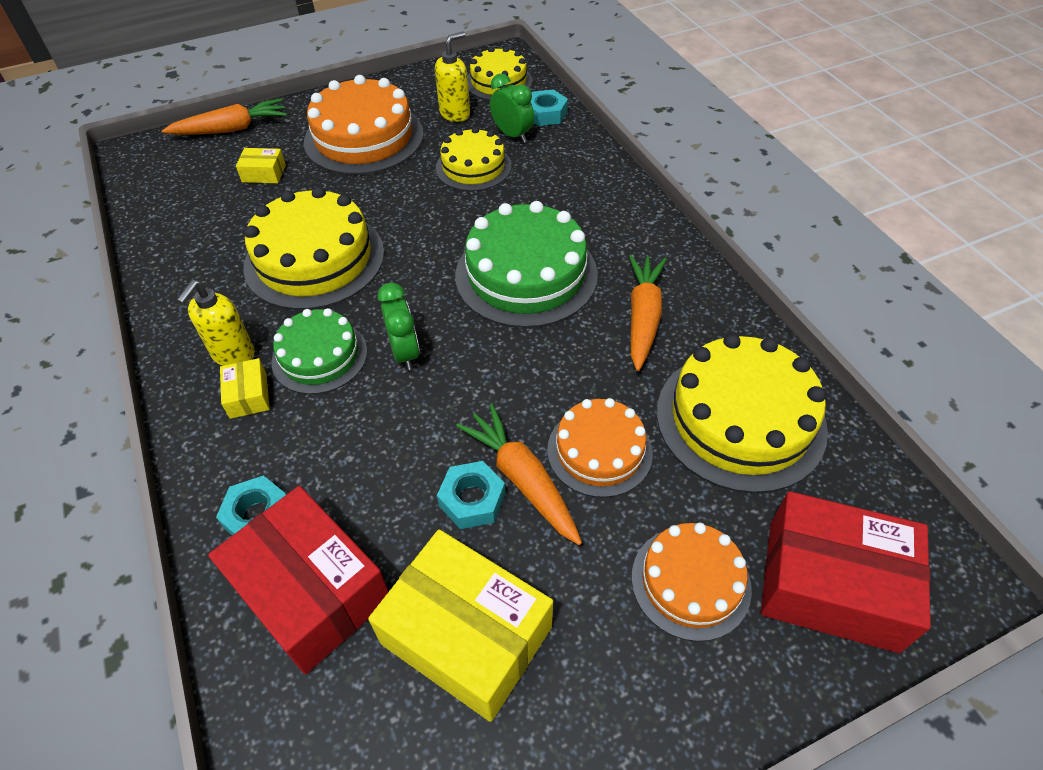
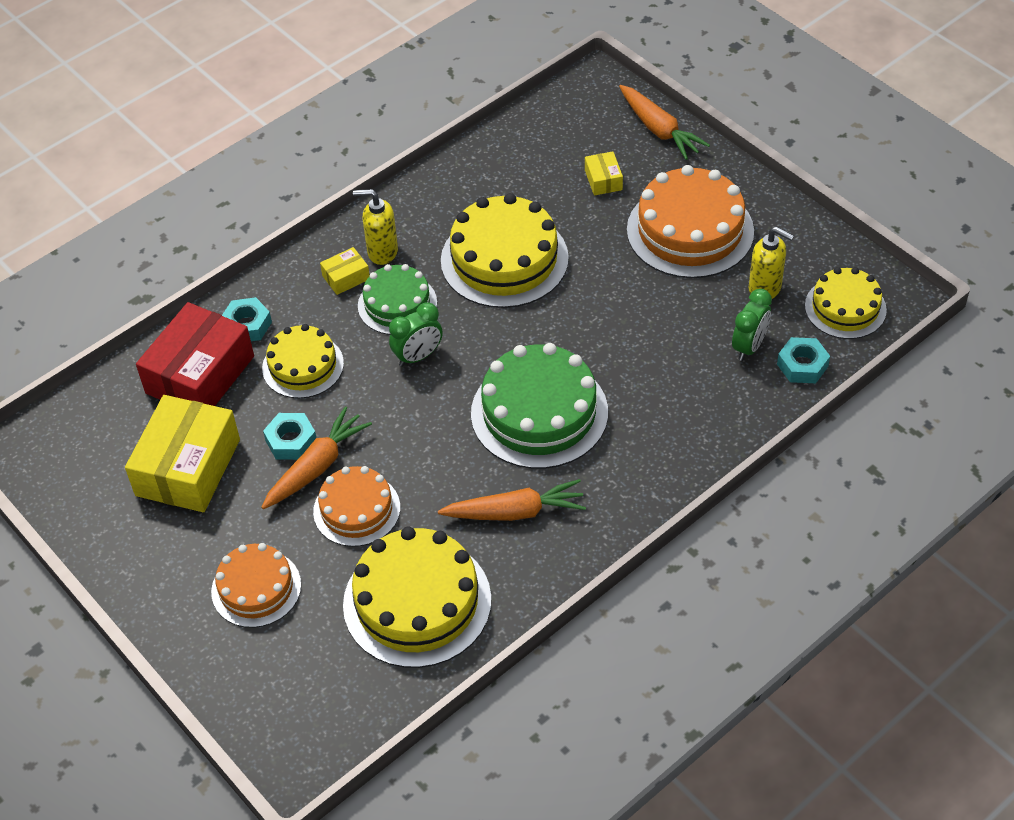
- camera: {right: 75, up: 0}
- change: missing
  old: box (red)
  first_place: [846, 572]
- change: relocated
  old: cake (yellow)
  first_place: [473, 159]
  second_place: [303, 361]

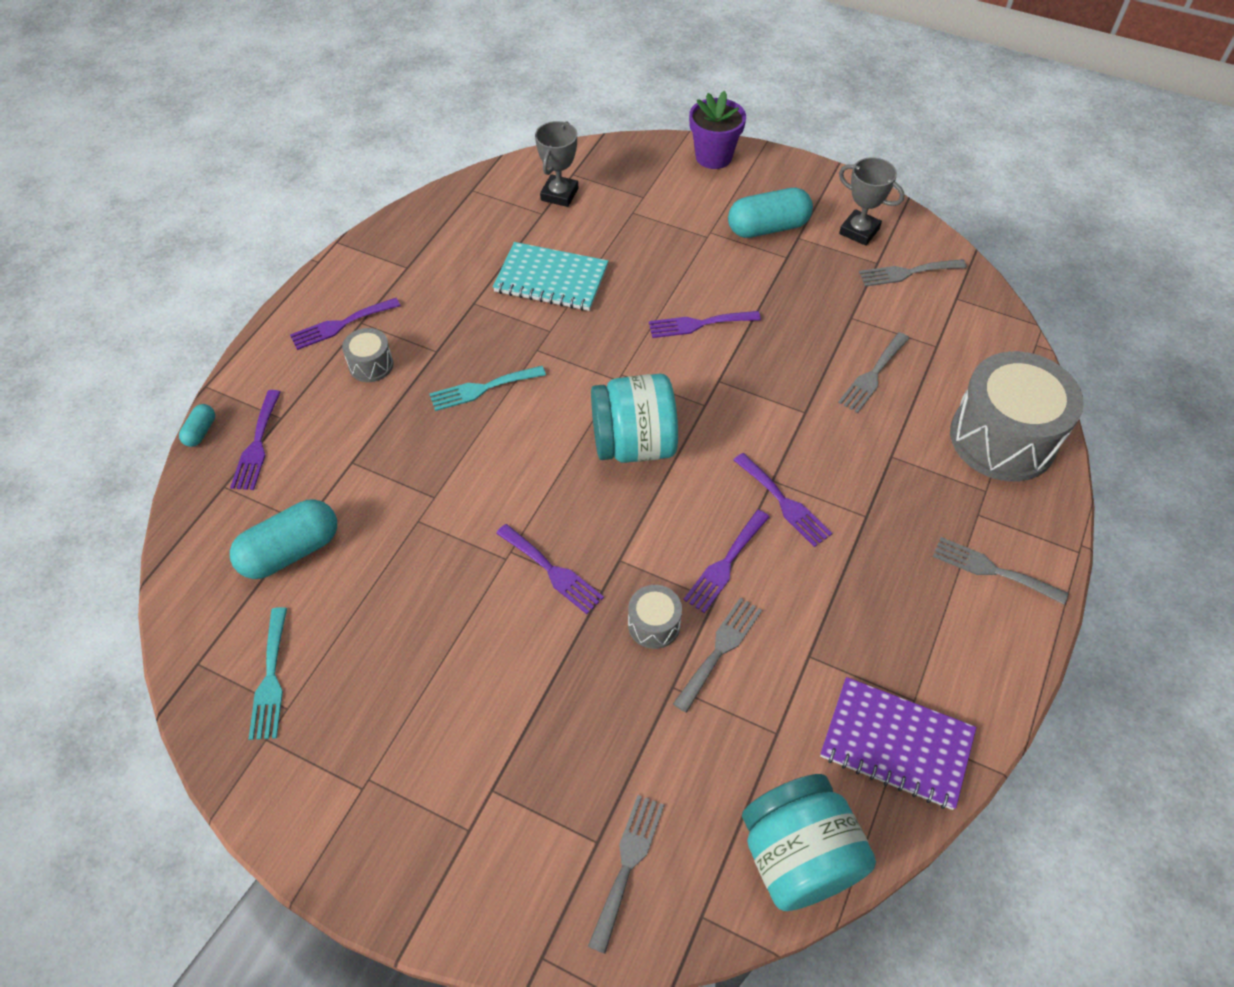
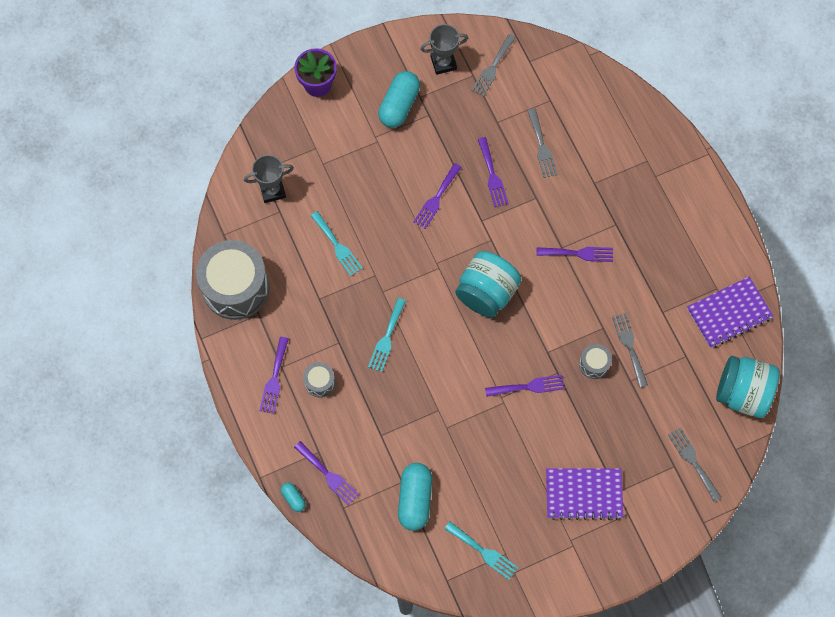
- camera: {right: -50, up: 15}
- change: missing
  old: fork (grey)
  first_place: [1000, 571]
- change: appeared
  new: notebook (purple)
  second_place: [584, 494]
- change: relocated
  old: fork (purple)
  first_place: [726, 561]
  second_place: [493, 172]
- change: relocated
  old: drum (grey)
  first_place: [1017, 416]
  second_place: [233, 280]
- change: exchanged
  old: notebook (turquoise)
  new: fork (turquoise)
  first_place: [550, 276]
  second_place: [337, 243]
- change: spun
  old: trophy (grey)
  first_place: [556, 164]
  second_place: [269, 179]
  degrees: -75

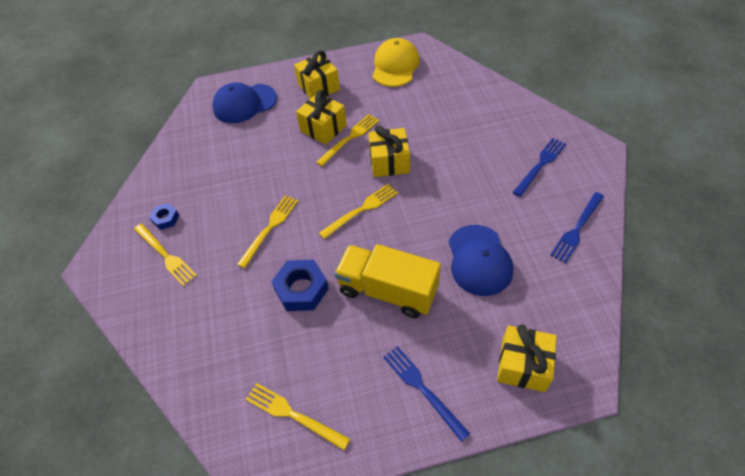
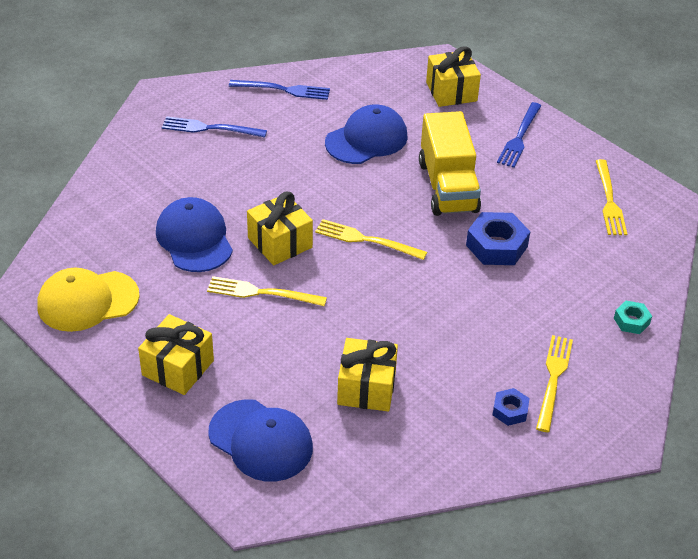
- camera: {right: -125, up: -10}
- change: missing
  old: fork (yellow)
  first_place: [267, 231]
- change: appeared
  new: cap (blue)
  second_place: [194, 234]
- change: appeared
  new: nut (turquoise)
  second_place: [633, 317]
- change: relocated
  old: gift (yellow)
  first_place: [321, 117]
  second_place: [367, 374]

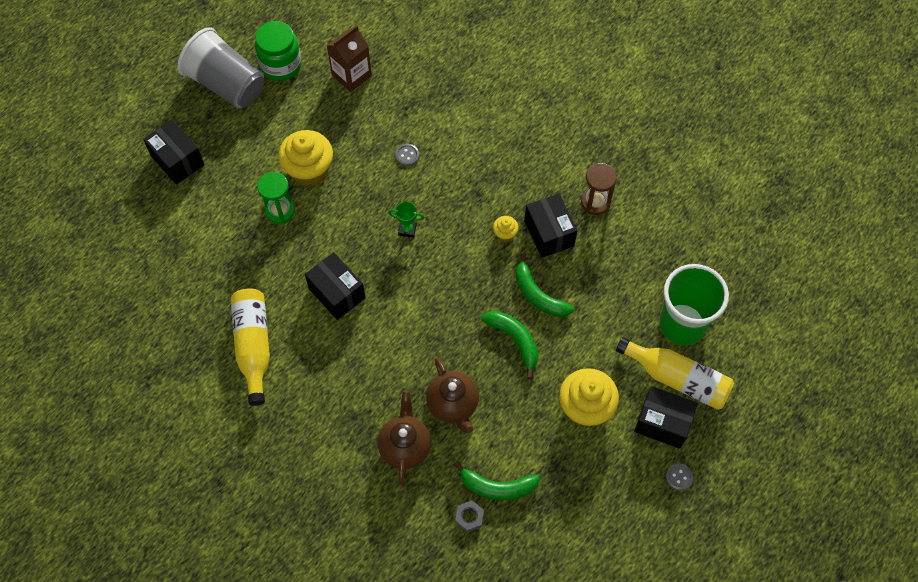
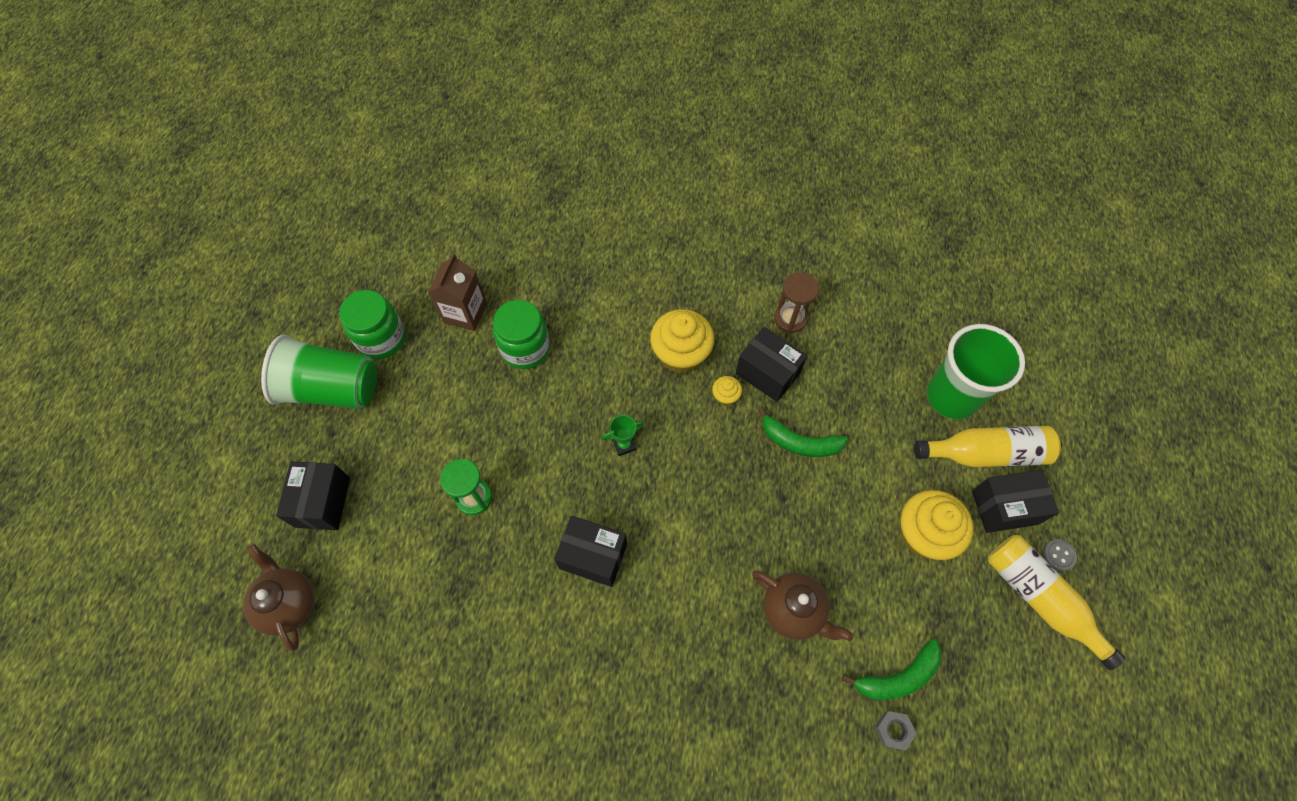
- camera: {right: -30, up: 0}
- change: missing
  old: button (grey)
  first_place: [407, 155]
- change: missing
  old: banana (green)
  first_place: [509, 345]
- change: appeared
  new: jar (green)
  second_place: [521, 334]
- change: relocated
  old: bottle (yellow)
  first_place: [250, 347]
  second_place: [1056, 602]
- change: relocated
  old: cupcake (yellow)
  first_place: [305, 158]
  second_place: [682, 341]
- change: relocated
  old: teapot (brown)
  first_place: [404, 437]
  second_place: [279, 597]
- change: colour
  old: cup (grey)
  new: cup (green)
  first_place: [220, 68]
  second_place: [319, 372]
- change: spun
  old: box (black)
  first_place: [174, 152]
  second_place: [313, 495]
  degrees: 75

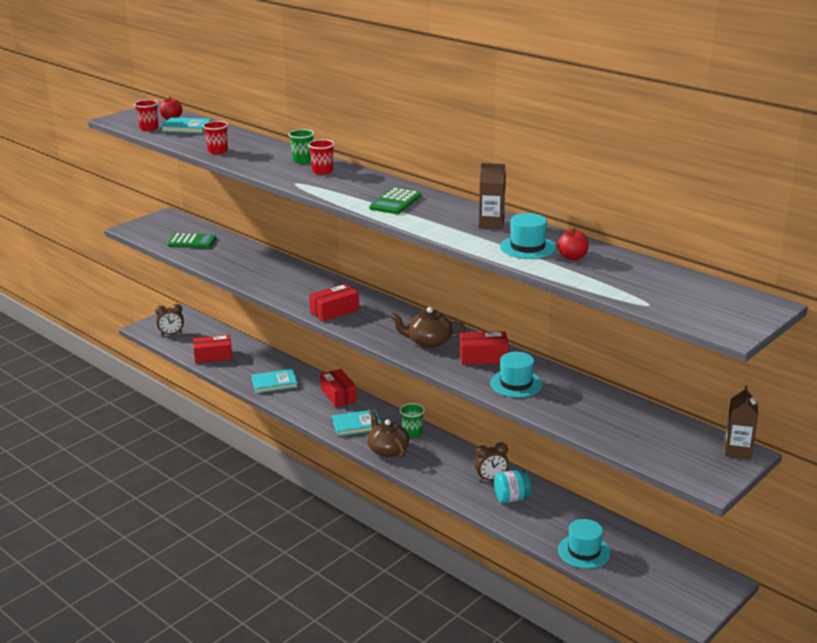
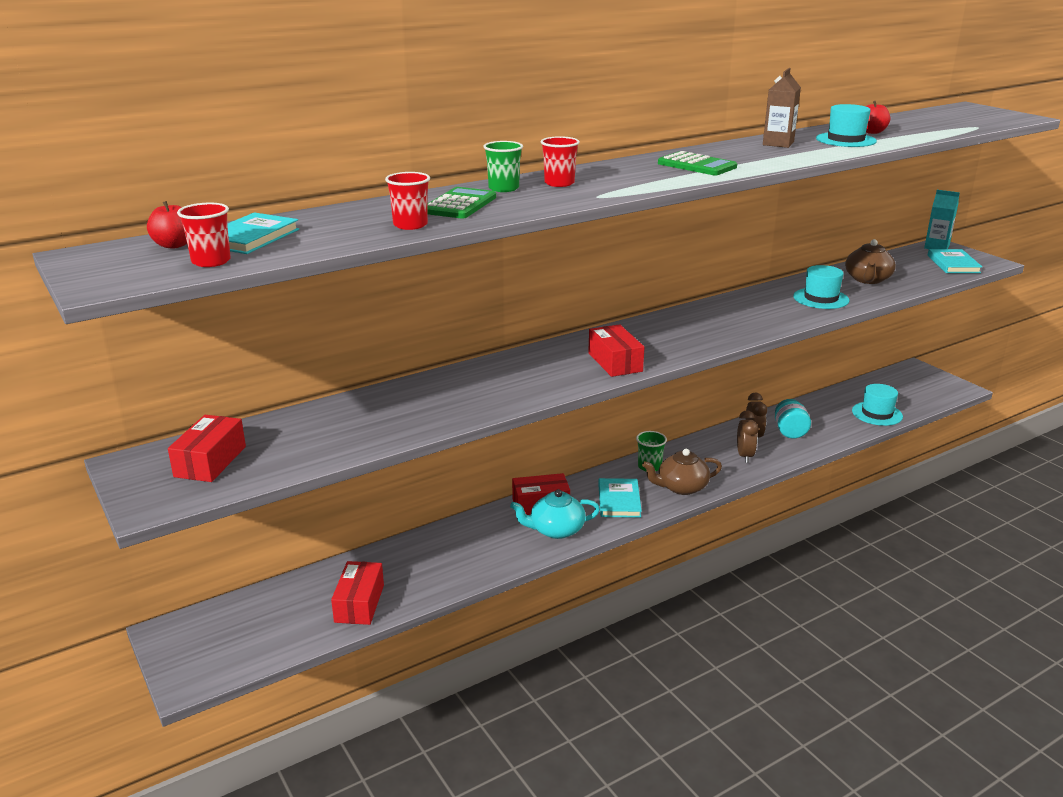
- camera: {right: -75, up: 0}
- change: appeared
  new: teapot (turquoise)
  second_place: [555, 514]
- change: relocated
  old: clock (brown)
  first_place: [169, 320]
  second_place: [747, 436]
- change: relocated
  old: calculator (green)
  first_place: [191, 240]
  second_place: [462, 203]
- change: relocated
  old: book (turquoise)
  first_place: [274, 381]
  second_place: [955, 261]
- change: relocated
  old: teapot (brown)
  first_place: [427, 327]
  second_place: [870, 261]
- change: relocated
  old: box (red)
  first_place: [484, 348]
  second_place: [207, 448]
- change: colour
  old: carton (brown)
  new: carton (turquoise)
  first_place: [741, 422]
  second_place: [942, 219]

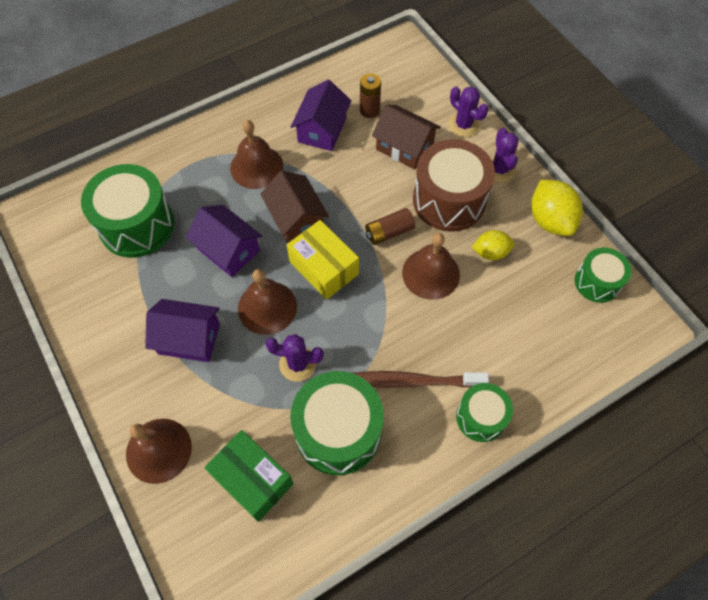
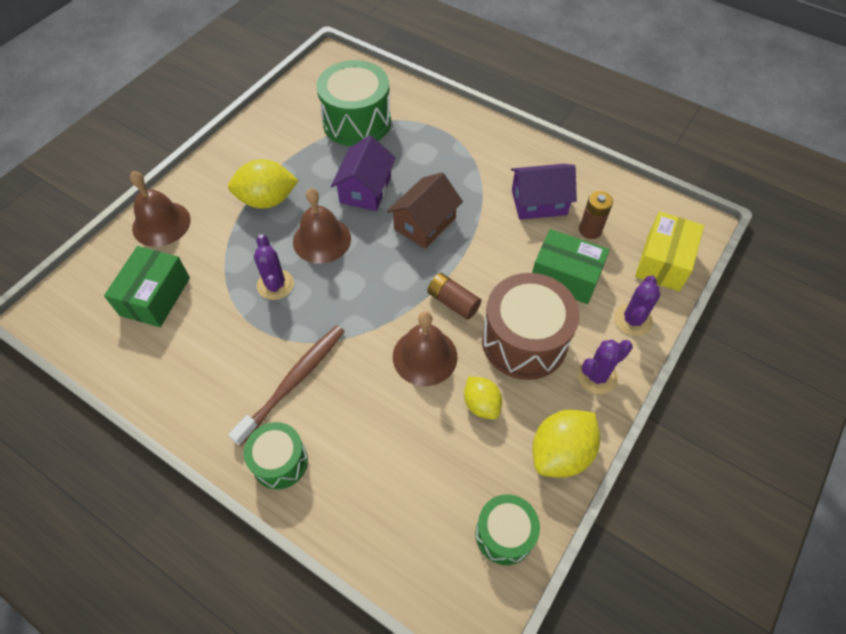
- camera: {right: 65, up: -5}
- change: missing
  old: bell (brown)
  first_place: [257, 154]
- change: missing
  old: drum (green)
  first_place: [337, 423]
- change: relocated
  old: box (yellow)
  first_place: [323, 260]
  second_place: [669, 251]
- change: exchanged
  old: house (purple)
  new: lemon (yellow)
  first_place: [182, 330]
  second_place: [263, 184]
- change: exchanged
  old: house (brown)
  new: box (green)
  first_place: [406, 137]
  second_place: [571, 266]
- change: spun
  old: toothbrush (brown)
  first_place: [421, 379]
  second_place: [287, 385]
  degrees: 60

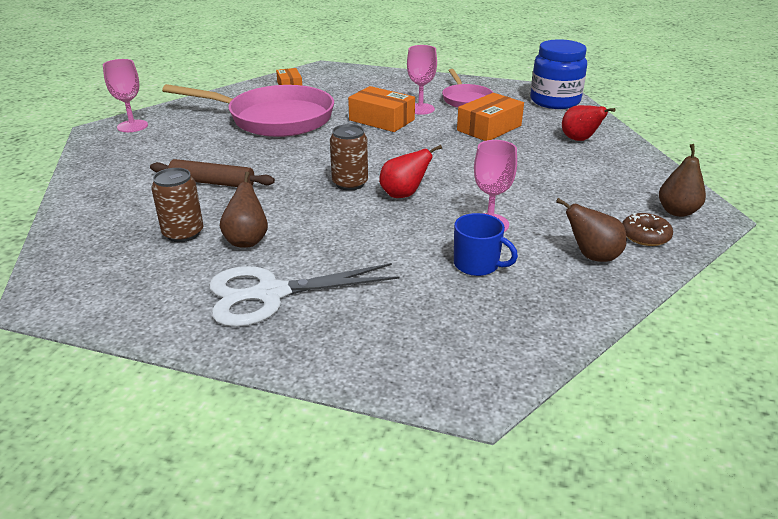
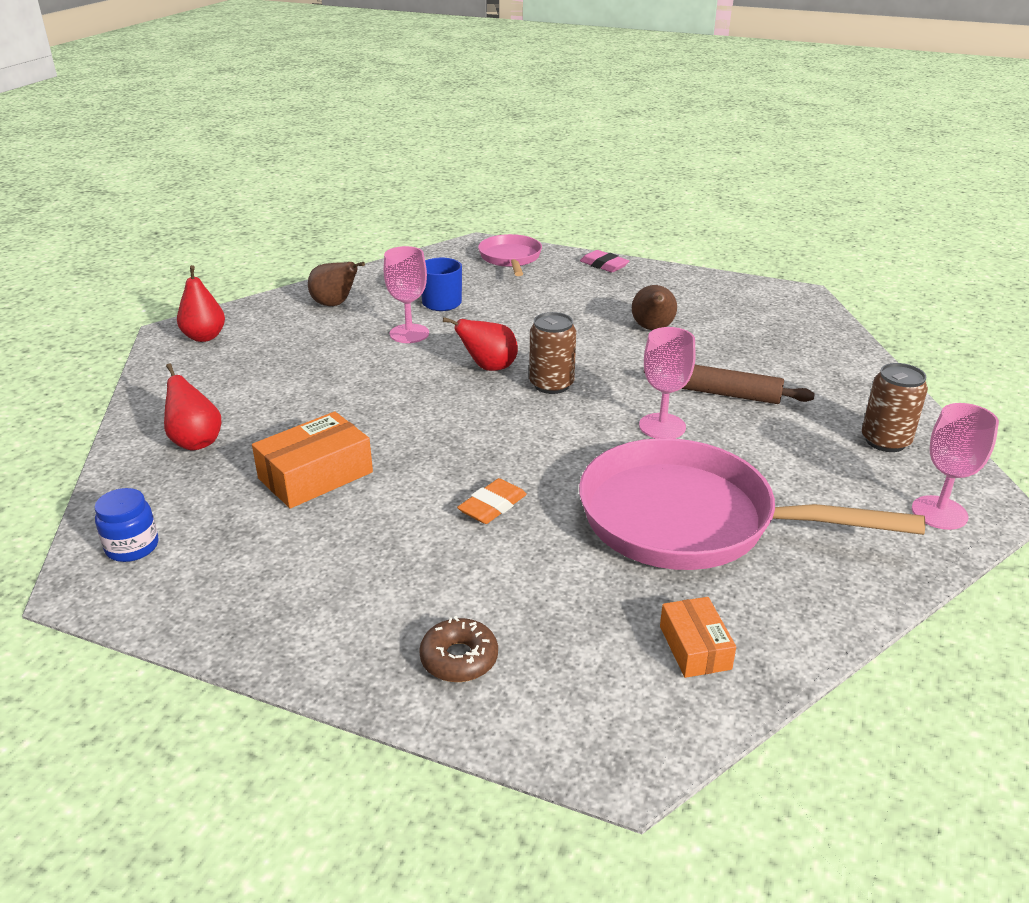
- camera: {right: -175, up: 0}
- change: missing
  old: scissors (white)
  first_place: [304, 295]
- change: appeared
  new: eraser (pink)
  second_place: [604, 261]
- change: relocated
  old: can (brown)
  first_place: [177, 205]
  second_place: [895, 407]
- change: relocated
  old: goblet (pink)
  first_place: [422, 80]
  second_place: [667, 383]
- change: relocated
  old: pan (pink)
  first_place: [467, 88]
  second_place: [510, 255]
- change: relocated
  old: donut (brown)
  first_place: [647, 229]
  second_place: [458, 649]
- change: exchanged
  old: box (orange)
  new: eraser (orange)
  first_place: [381, 109]
  second_place: [492, 501]
- change: colour
  old: pear (brown)
  new: pear (red)
  first_place: [682, 180]
  second_place: [201, 303]
- change: size
  old: jar (blue)
  first_place: [558, 74]
  second_place: [126, 525]
  factor: 0.51

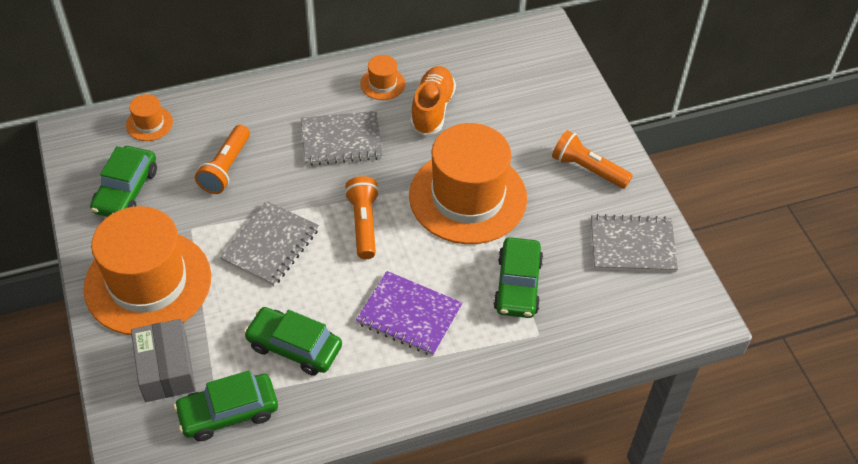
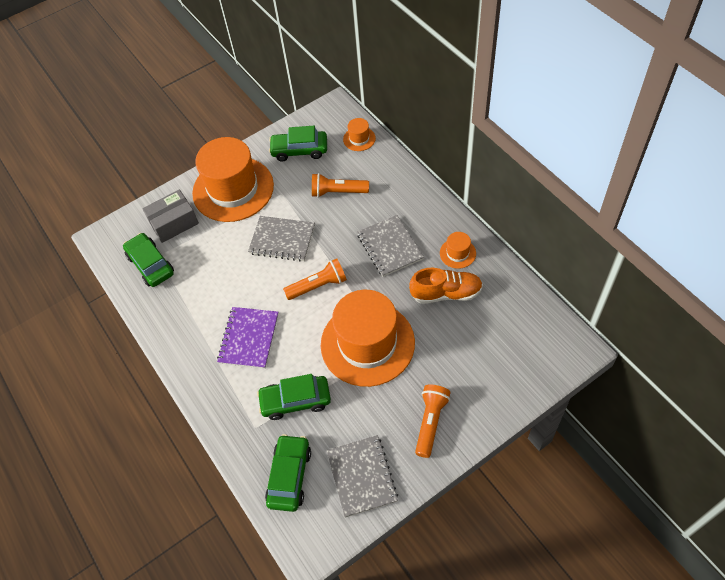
- camera: {right: 80, up: 5}
- change: relocated
  old: car (green)
  first_place: [293, 341]
  second_place: [288, 473]

